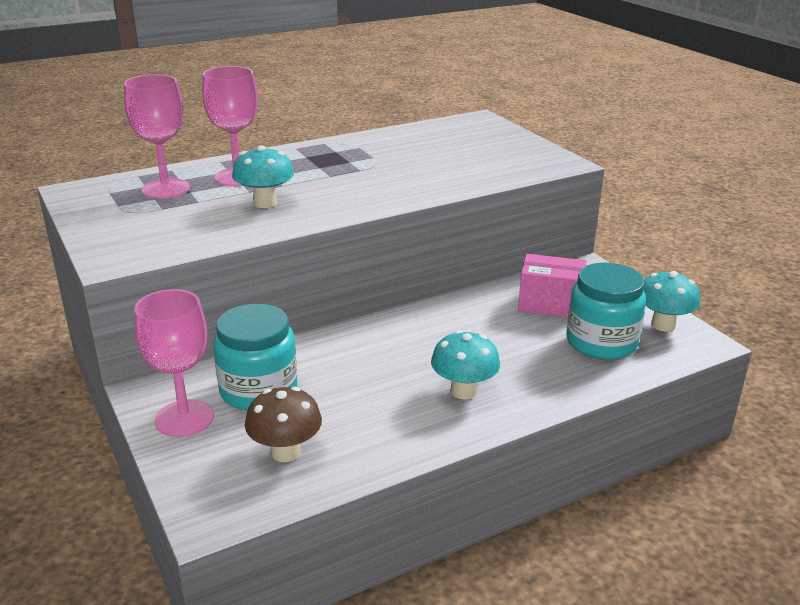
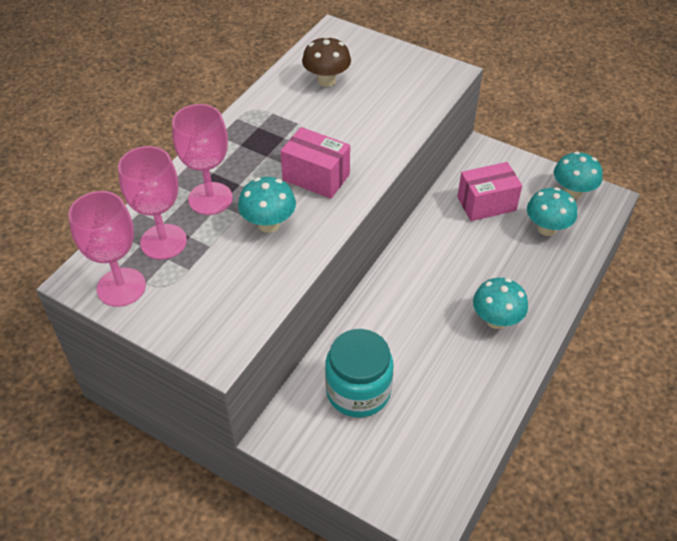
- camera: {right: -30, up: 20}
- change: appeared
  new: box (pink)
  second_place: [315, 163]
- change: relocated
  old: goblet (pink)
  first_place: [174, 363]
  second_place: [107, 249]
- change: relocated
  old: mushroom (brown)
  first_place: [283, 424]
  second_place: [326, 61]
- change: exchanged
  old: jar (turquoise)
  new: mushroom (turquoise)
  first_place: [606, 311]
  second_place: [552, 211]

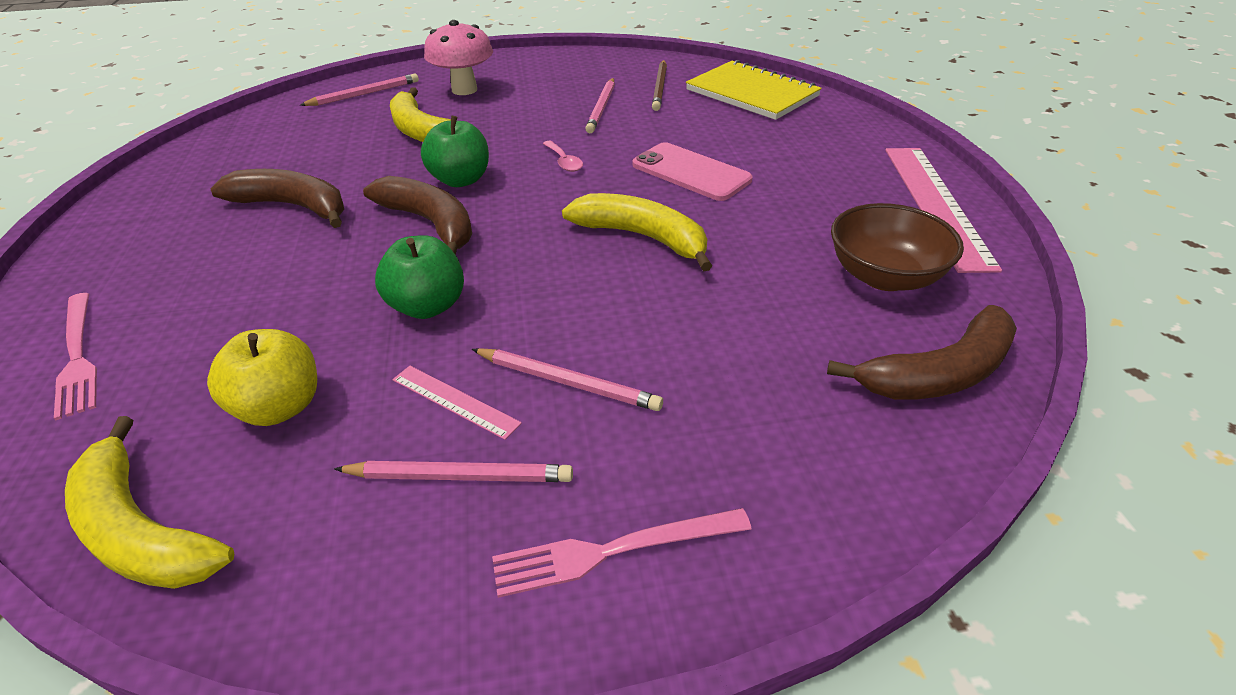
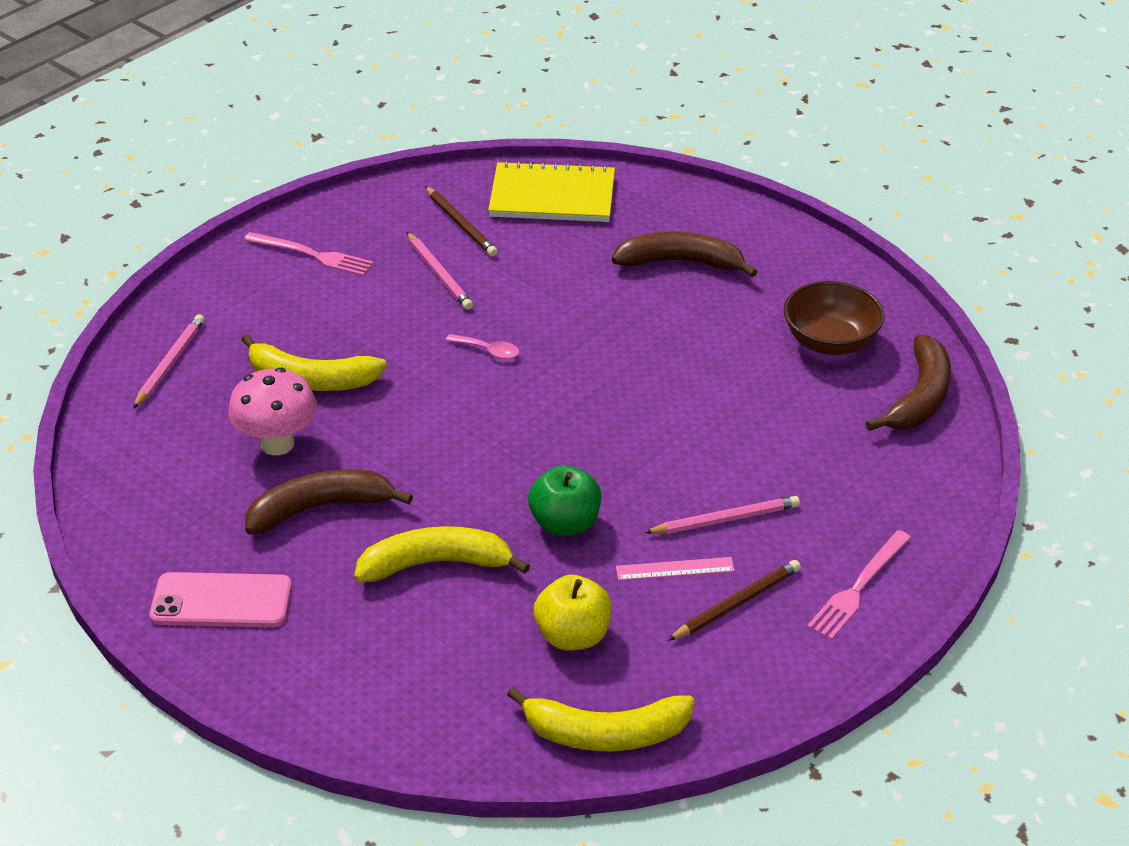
- camera: {right: -40, up: 0}
- change: missing
  old: apple (green)
  first_place: [455, 151]
- change: missing
  old: ruler (pink)
  first_place: [943, 210]
- change: relocated
  old: fork (pink)
  first_place: [75, 357]
  second_place: [309, 254]
- change: relocated
  old: banana (brown)
  first_place: [417, 215]
  second_place: [685, 254]
- change: relocated
  old: mushroom (pink)
  first_place: [458, 57]
  second_place: [272, 411]
- change: relocated
  old: banana (yellow)
  first_place: [637, 232]
  second_place: [442, 554]
- change: relocated
  old: phone (pink)
  first_place: [692, 171]
  second_place: [220, 599]
- change: colour
  old: pencil (pink)
  new: pencil (brown)
  first_place: [453, 471]
  second_place: [734, 600]

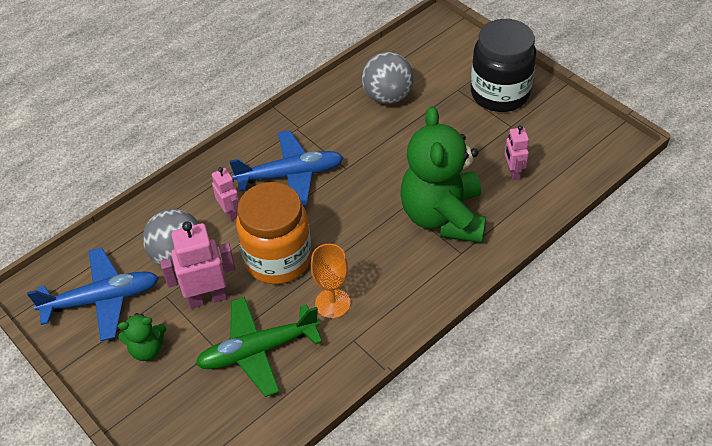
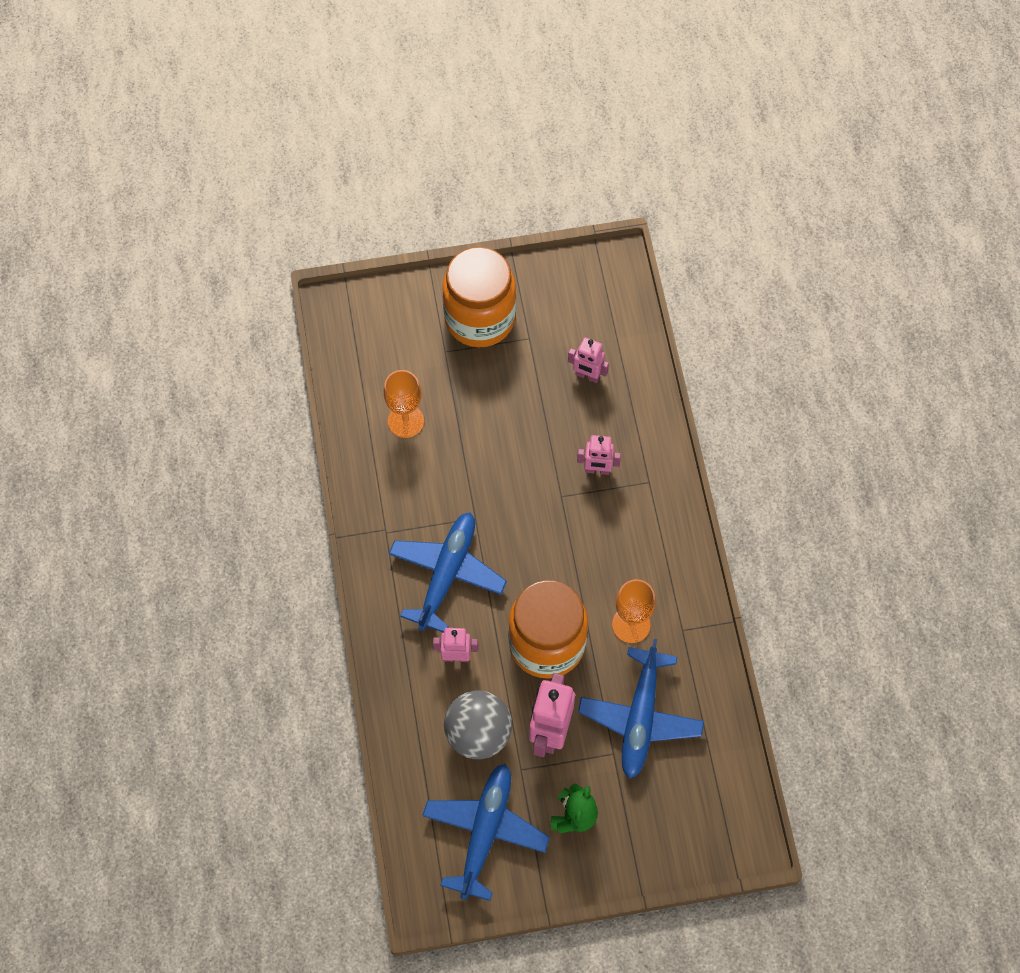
- camera: {right: -60, up: 15}
- change: exchanged
  old: ball (grey)
  new: goblet (orange)
  first_place: [388, 78]
  second_place: [404, 404]
- change: exchanged
  old: teddy bear (green)
  new: robot (pink)
  first_place: [443, 174]
  second_place: [599, 455]
- change: colour
  old: plane (green)
  new: plane (blue)
  first_place: [258, 347]
  second_place: [641, 709]
- change: colour
  old: jar (black)
  new: jar (orange)
  first_place: [503, 65]
  second_place: [479, 297]

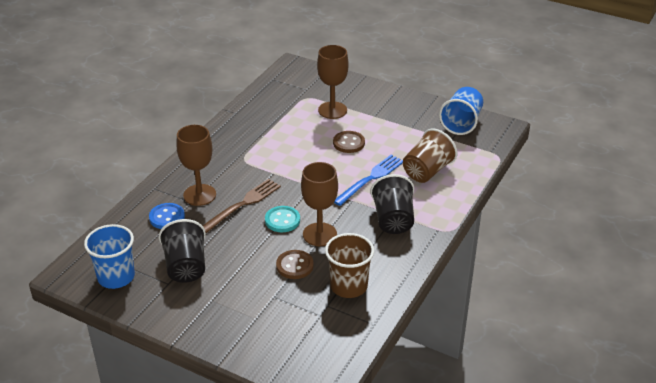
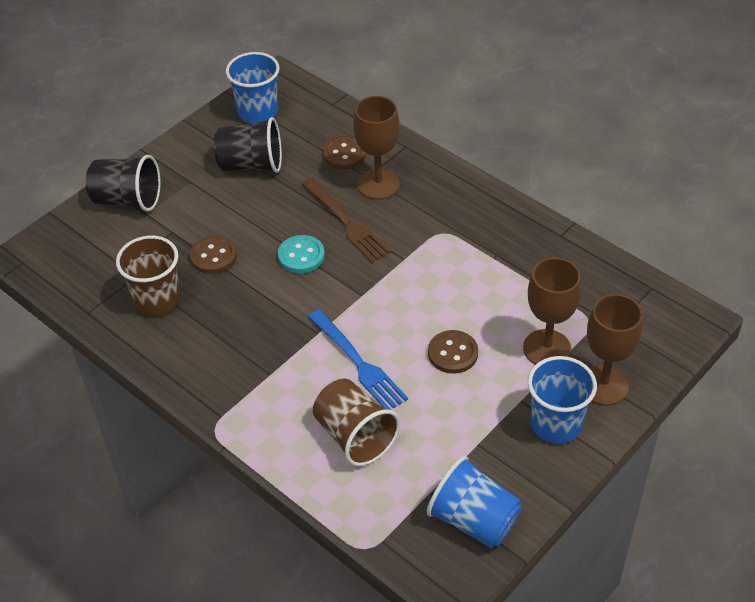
- camera: {right: 105, up: 10}
- change: appeared
  new: cup (blue)
  second_place: [562, 400]
- change: relocated
  old: goblet (brown)
  first_place: [319, 204]
  second_place: [615, 350]
- change: relocated
  old: cup (black)
  first_place: [392, 204]
  second_place: [123, 183]
- change: colour
  old: button (blue)
  new: button (brown)
  first_place: [167, 216]
  second_place: [344, 152]

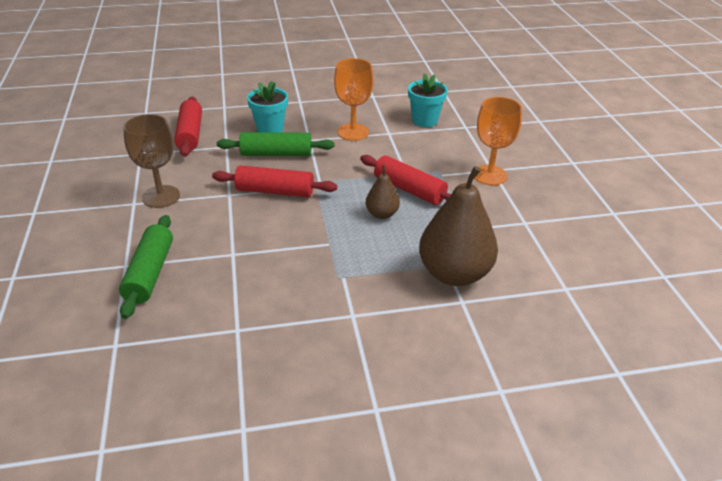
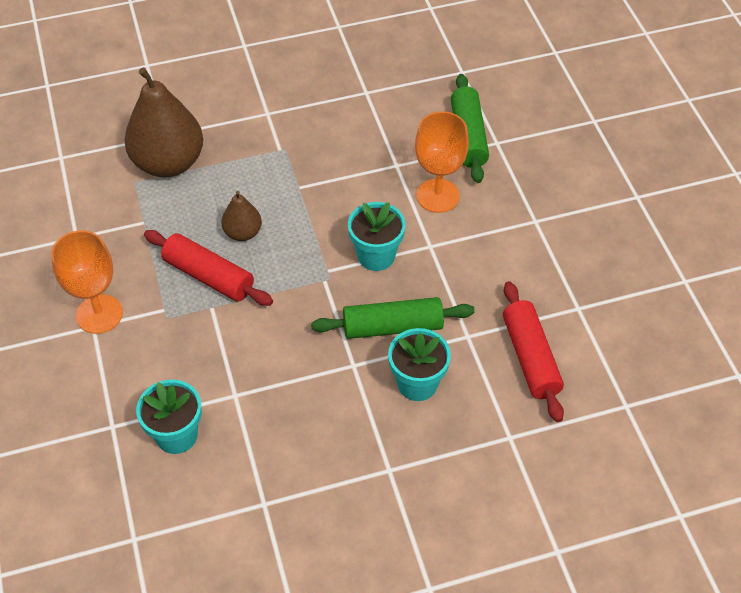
- camera: {right: 175, up: 15}
- change: missing
  old: goblet (brown)
  first_place: [151, 161]
- change: relocated
  old: goblet (orange)
  first_place: [354, 99]
  second_place: [442, 162]
- change: exchanged
  old: rolling pin (red)
  new: flower pot (turquoise)
  first_place: [274, 181]
  second_place: [377, 236]

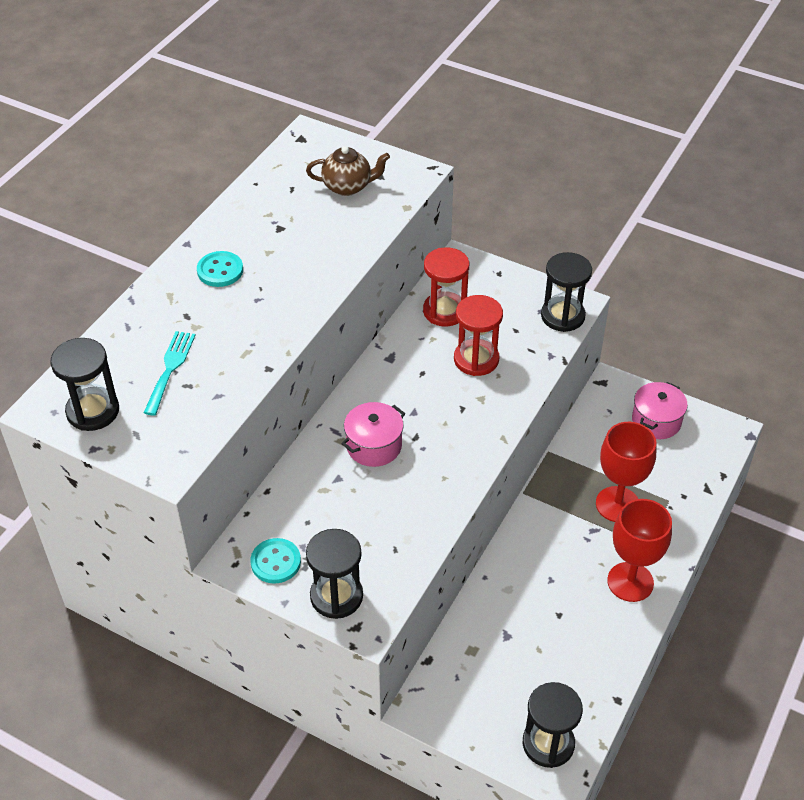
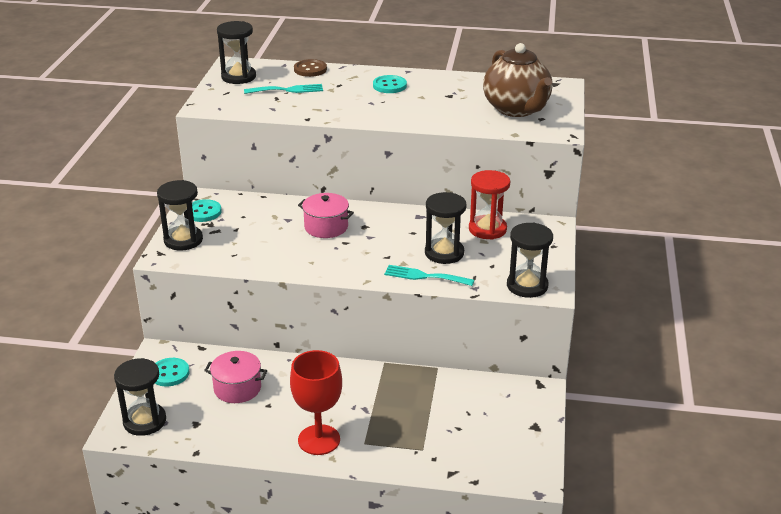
- camera: {right: 70, up: -15}
- change: missing
  old: goblet (red)
  first_place: [626, 472]
- change: appeared
  new: button (turquoise)
  second_place: [172, 372]
- change: appeared
  new: button (brown)
  second_place: [310, 68]
- change: appeared
  new: fork (turquoise)
  second_place: [429, 275]
- change: relocated
  old: pot (pink)
  first_place: [660, 410]
  second_place: [235, 377]
- change: colour
  old: hourglass (red)
  new: hourglass (black)
  first_place: [478, 335]
  second_place: [446, 228]
- change: size
  old: teapot (brown)
  first_place: [348, 171]
  second_place: [518, 80]
  factor: 1.69

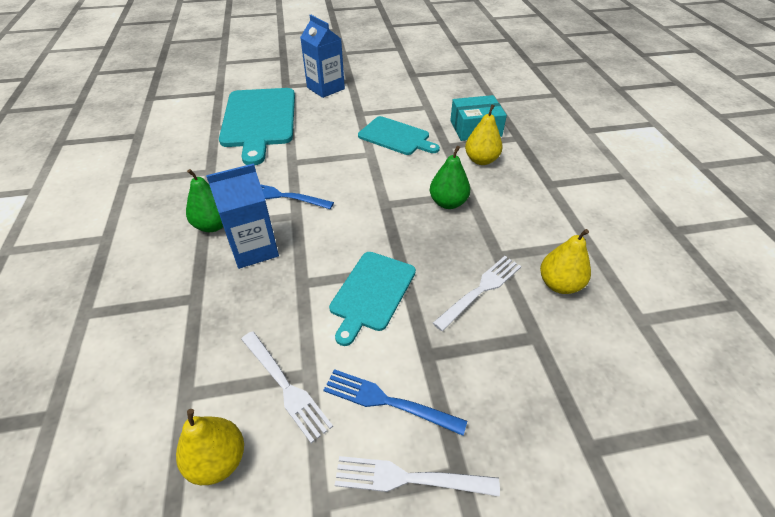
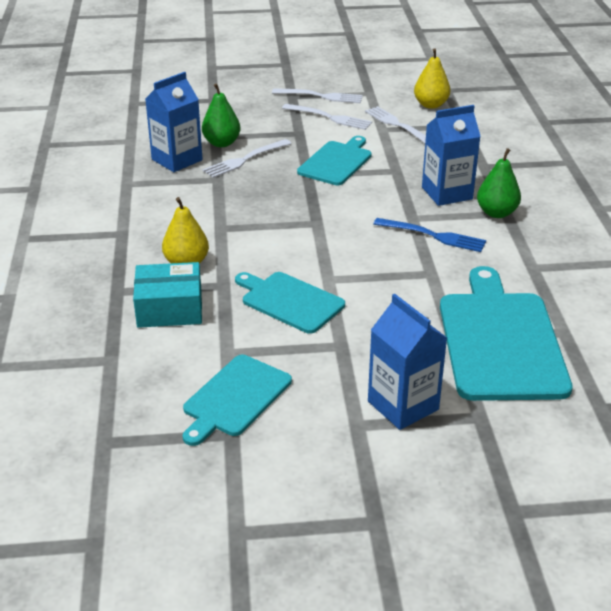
- camera: {right: -175, up: -10}
- change: appeared
  new: cutting board (turquoise)
  second_place: [237, 400]
- change: relocated
  old: pear (green)
  first_place: [450, 177]
  second_place: [221, 115]
- change: exchanged
  old: pear (yellow)
  new: carton (blue)
  first_place: [565, 261]
  second_place: [174, 122]
- change: colour
  old: fork (blue)
  new: fork (white)
  first_place: [395, 402]
  second_place: [327, 117]

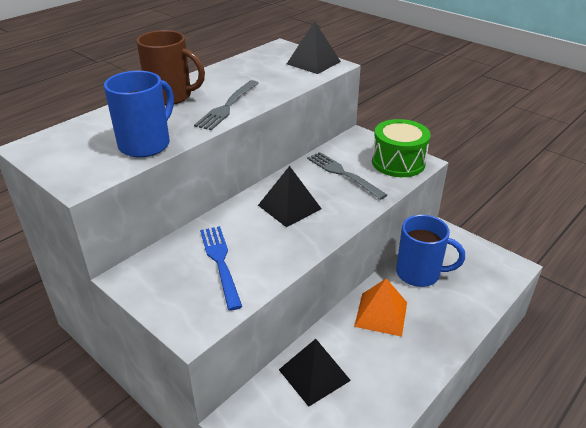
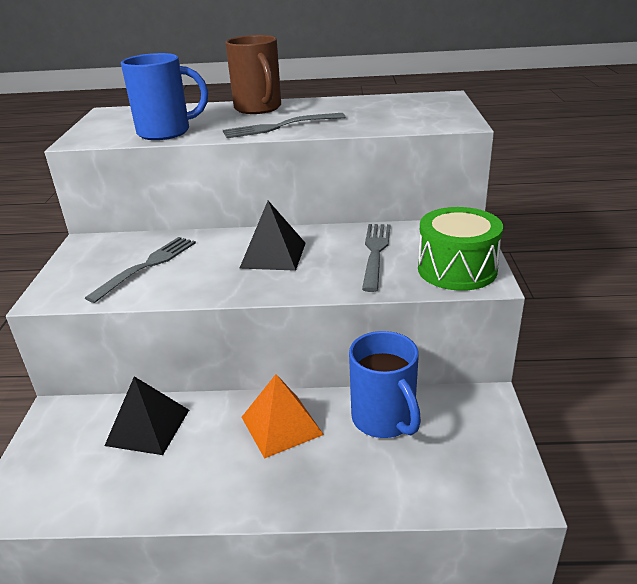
- camera: {right: 50, up: -5}
- change: missing
  old: pyramid (black)
  first_place: [314, 47]
- change: colour
  old: fork (blue)
  new: fork (grey)
  first_place: [221, 268]
  second_place: [140, 270]

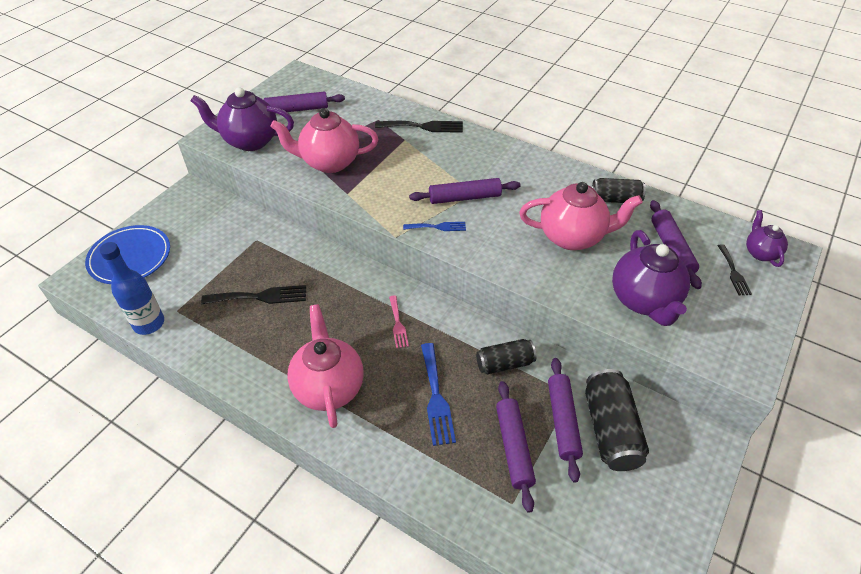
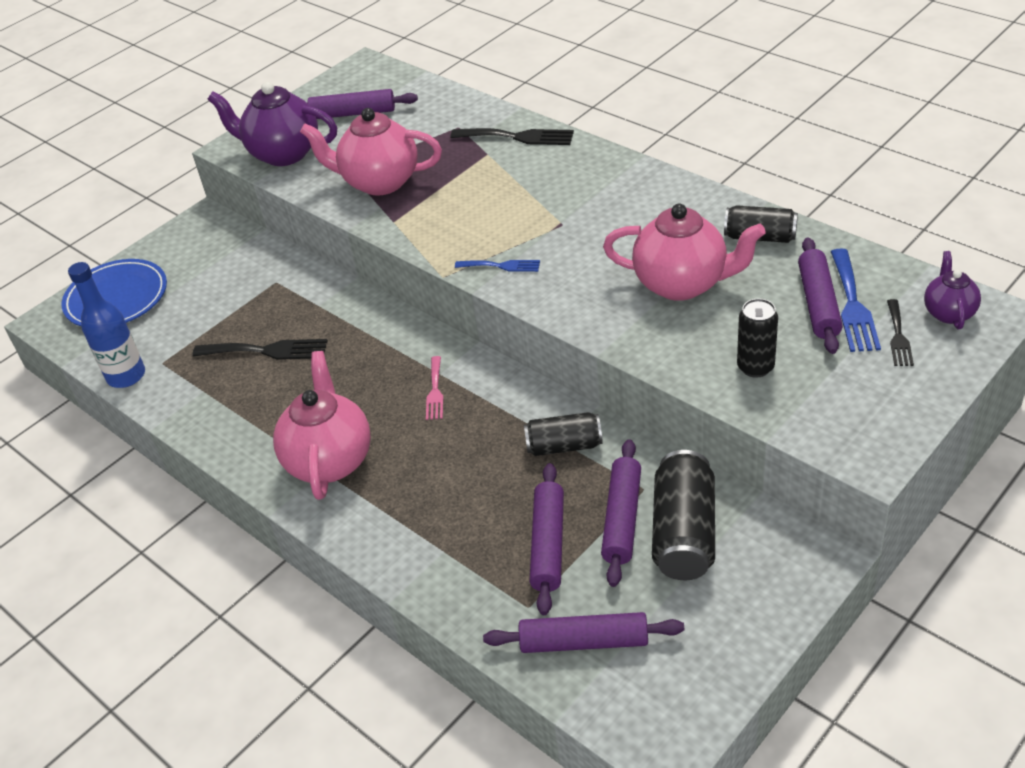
- camera: {right: 15, up: -5}
- change: relocated
  old: rolling pin (purple)
  first_place: [465, 191]
  second_place: [583, 632]
- change: relocated
  old: fork (blue)
  first_place: [438, 394]
  second_place: [856, 300]
- change: exchanged
  old: teapot (purple)
  new: can (black)
  first_place: [651, 278]
  second_place: [757, 338]

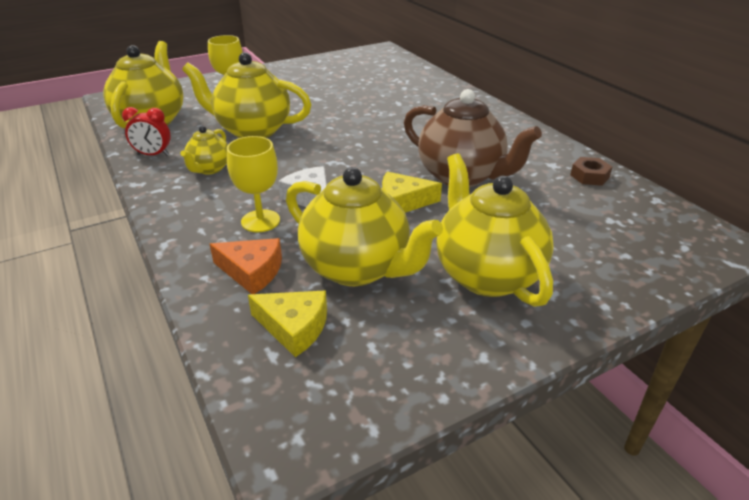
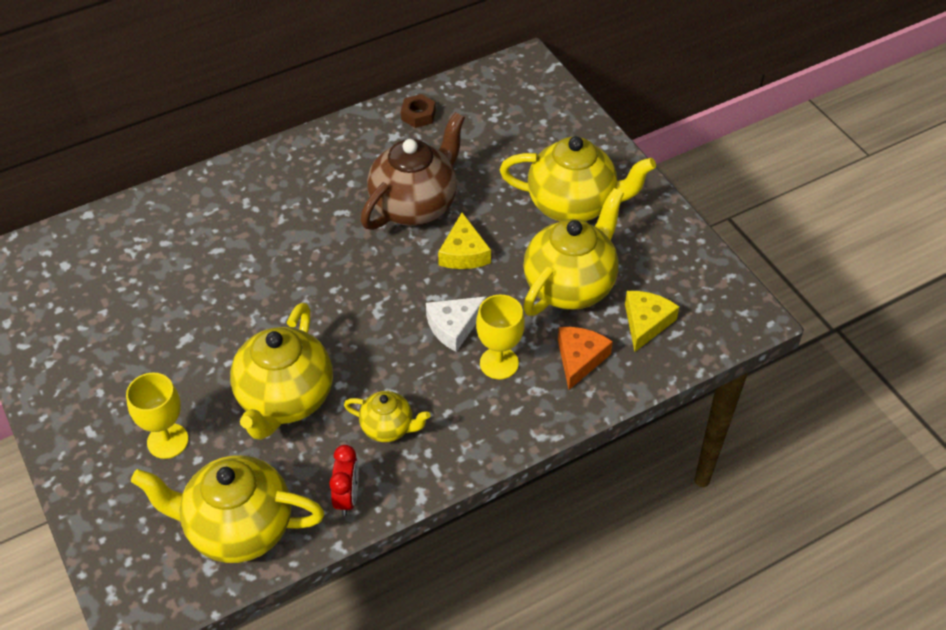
- camera: {right: -90, up: 15}
- change: spun
  old: teapot (yellow)
  first_place: [495, 230]
  second_place: [578, 179]
  degrees: -150

